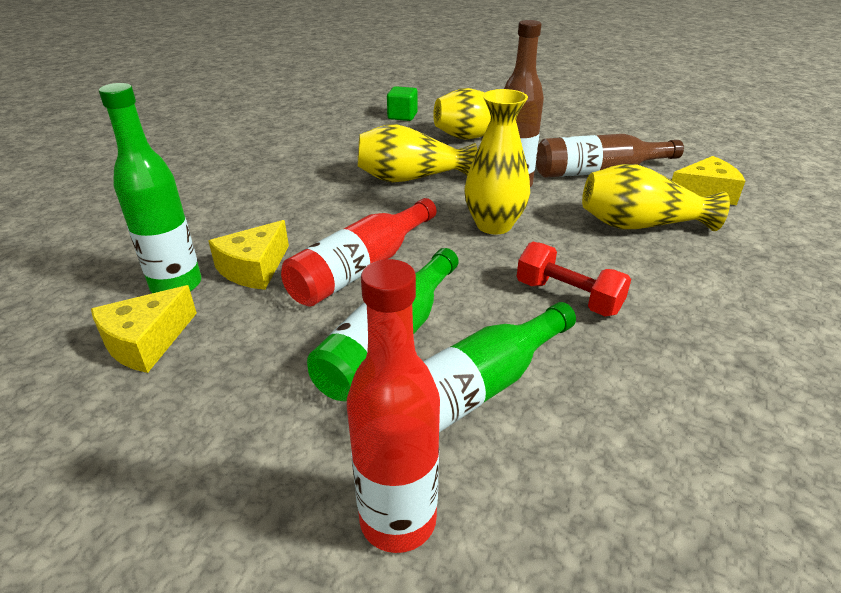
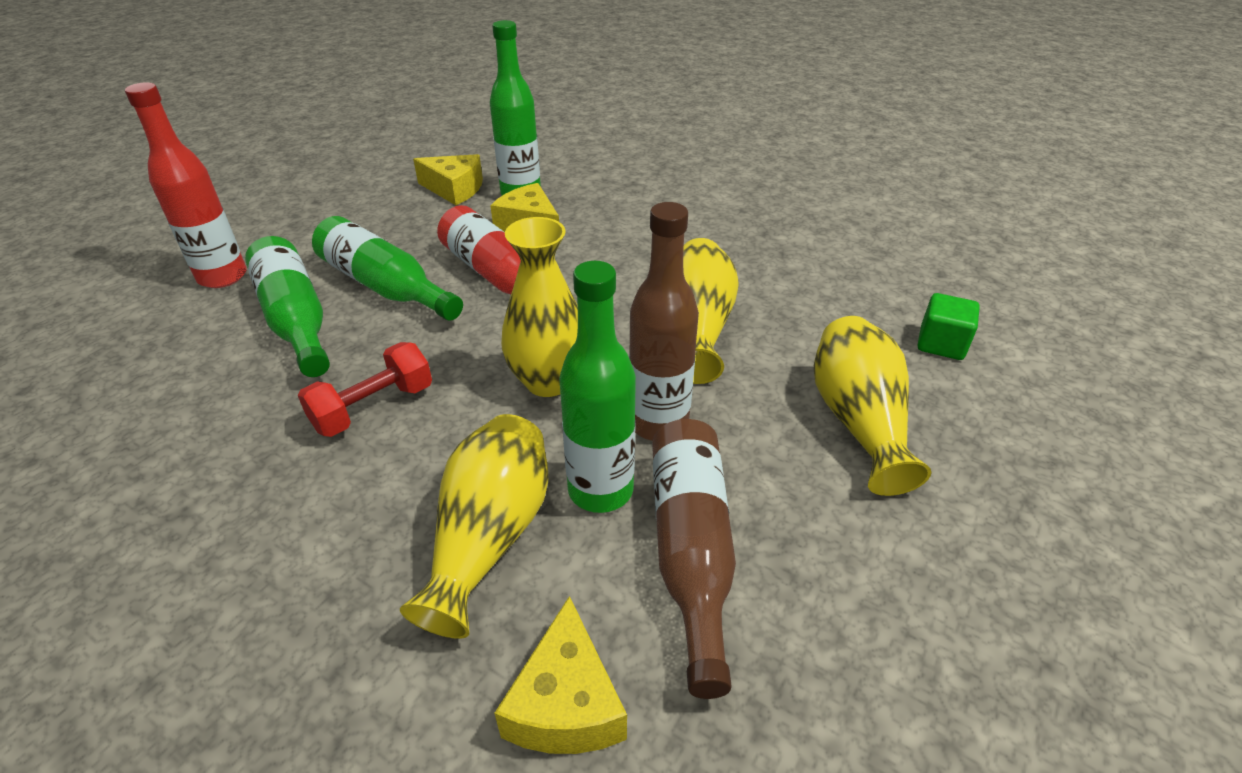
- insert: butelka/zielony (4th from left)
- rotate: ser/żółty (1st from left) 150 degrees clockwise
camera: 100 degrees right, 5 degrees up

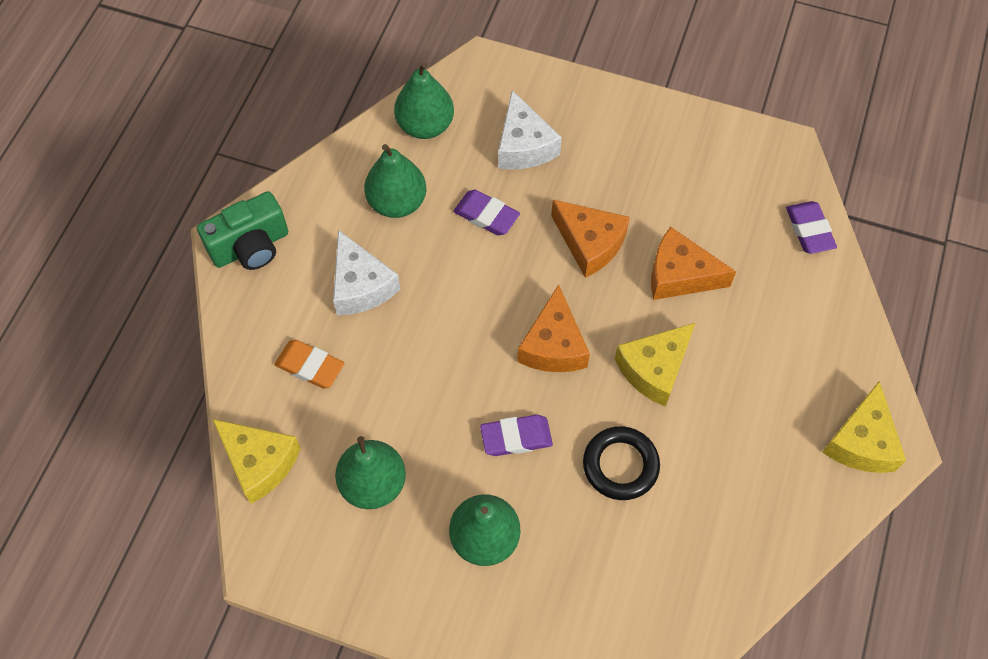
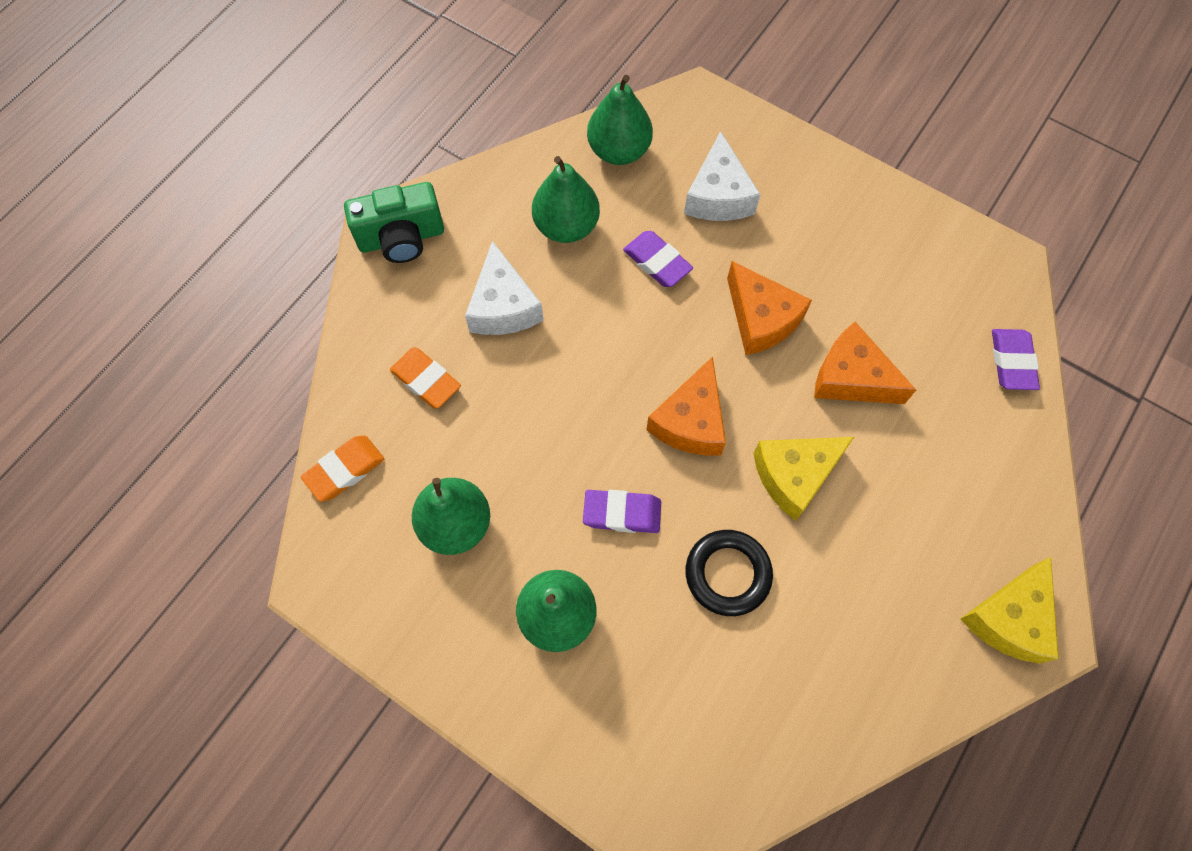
- replace: ser/żółty (1st from left) to gumka do mazania/pomarańczowy (1st from left)
camera: 15 degrees right, 5 degrees up

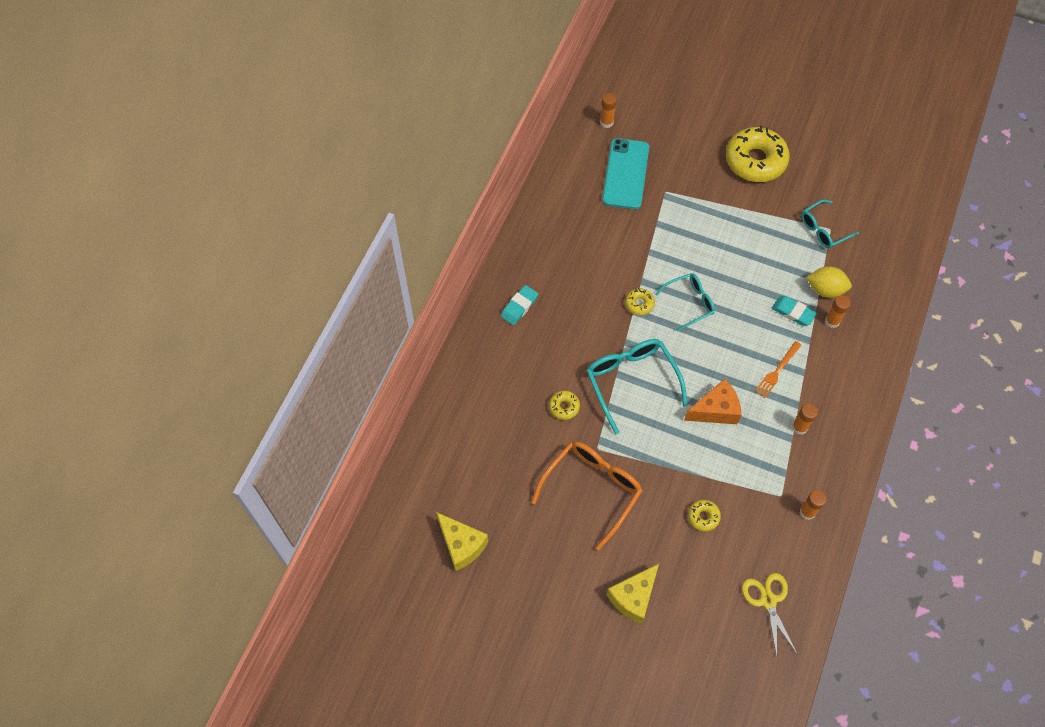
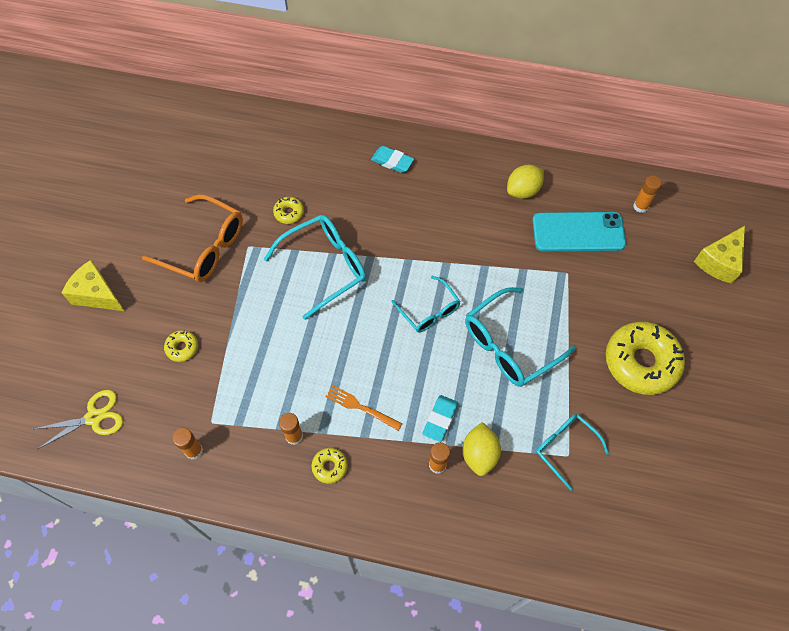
- delete: ser/pomarańczowy
- insert: okulary/turkusowy (3rd from left)
- insert: cytryna/żółty (2nd from left)
- move: ser/żółty (1st from left in the first image) to ser/żółty (2nd from left)
- move: donut/żółty (2nd from left in the first image) to donut/żółty (3rd from left)
camera: 80 degrees right, 0 degrees up

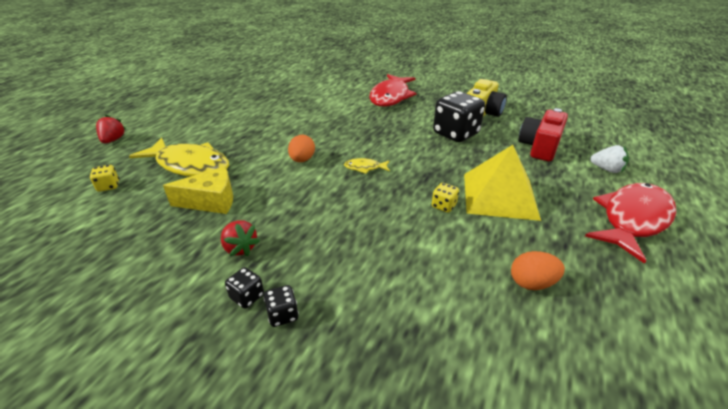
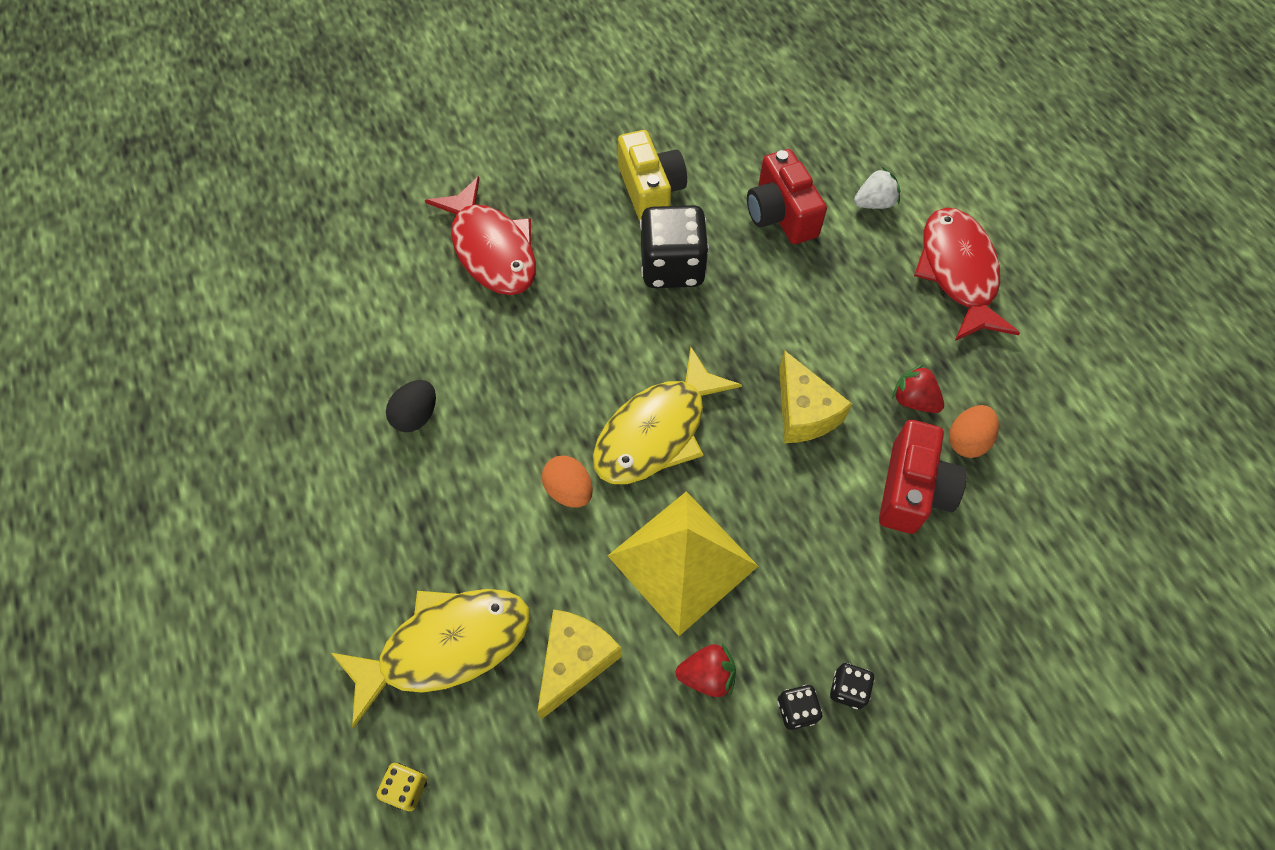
- insert: jajko/czarny
- insert: aparat fotograficzny/czerwony (2nd from left)
- move: truskawka/czerwony (1st from left in the first image) to truskawka/czerwony (2nd from left)
- move: piramida/żółty
- replace: kostka do gry/żółty (2nd from left) to ser/żółty (2nd from left)
- resize: ryba/żółty (2nd from left) x2.32
camera: 50 degrees left, 25 degrees up

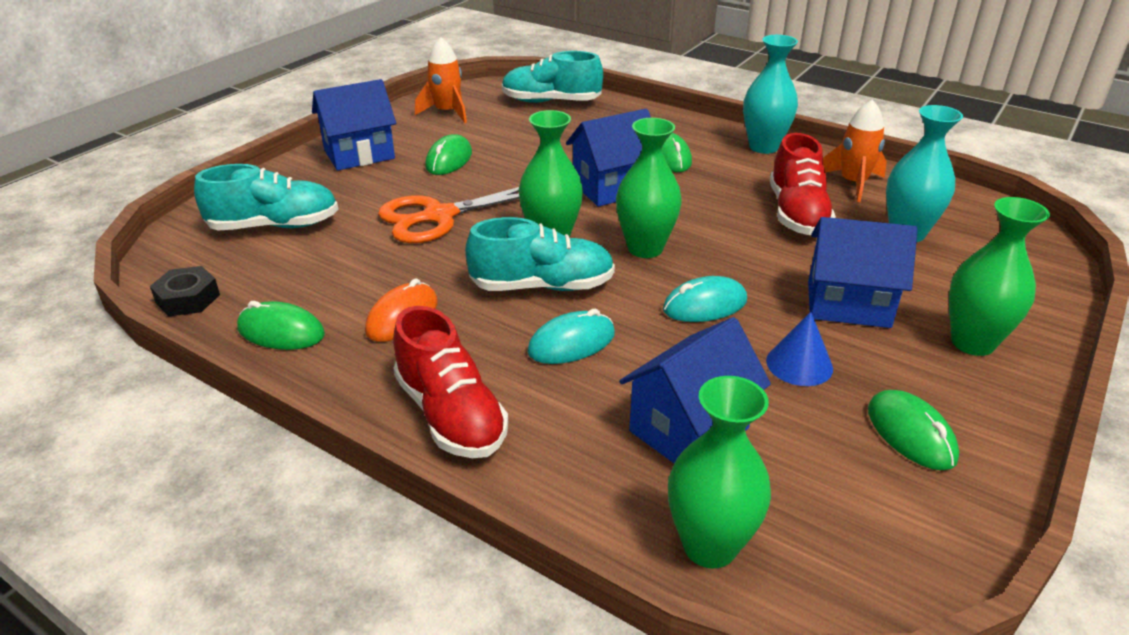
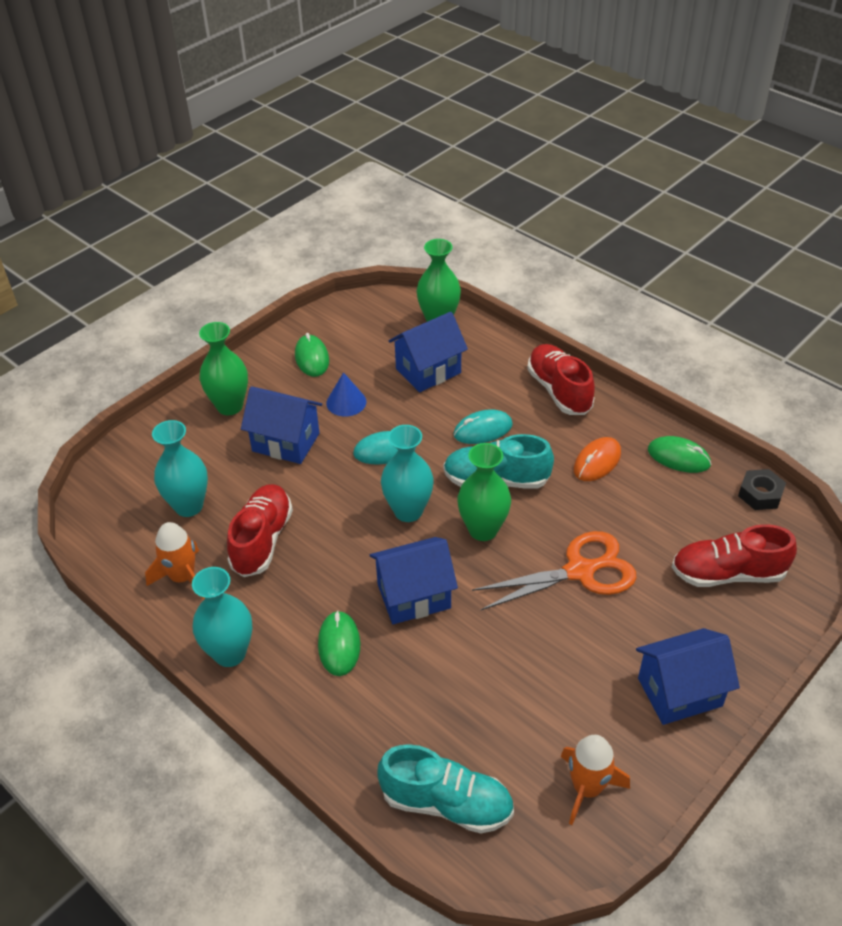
- delete: myszka/zielony (2nd from left)
- recolor: but/turkusowy (1st from left) to but/czerwony (3rd from left)
- recolor: wazon/zielony (2nd from left) to wazon/turkusowy (3rd from left)
camera: 170 degrees left, 10 degrees up

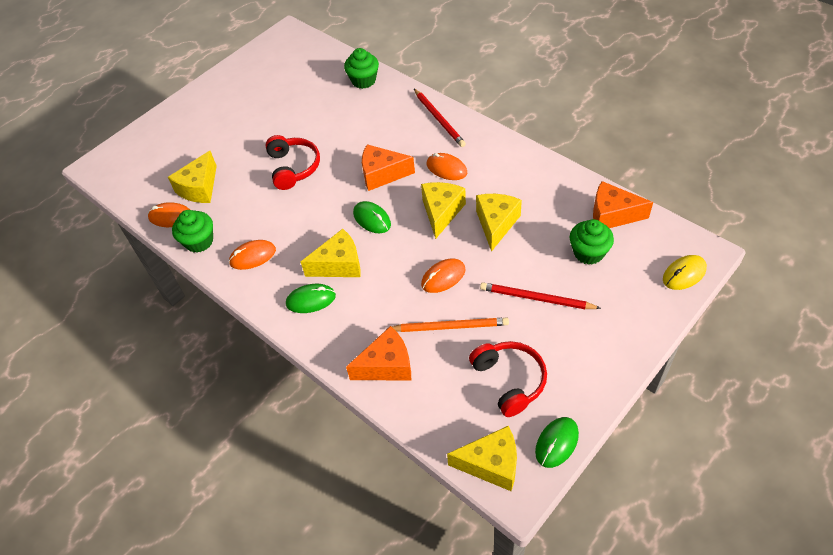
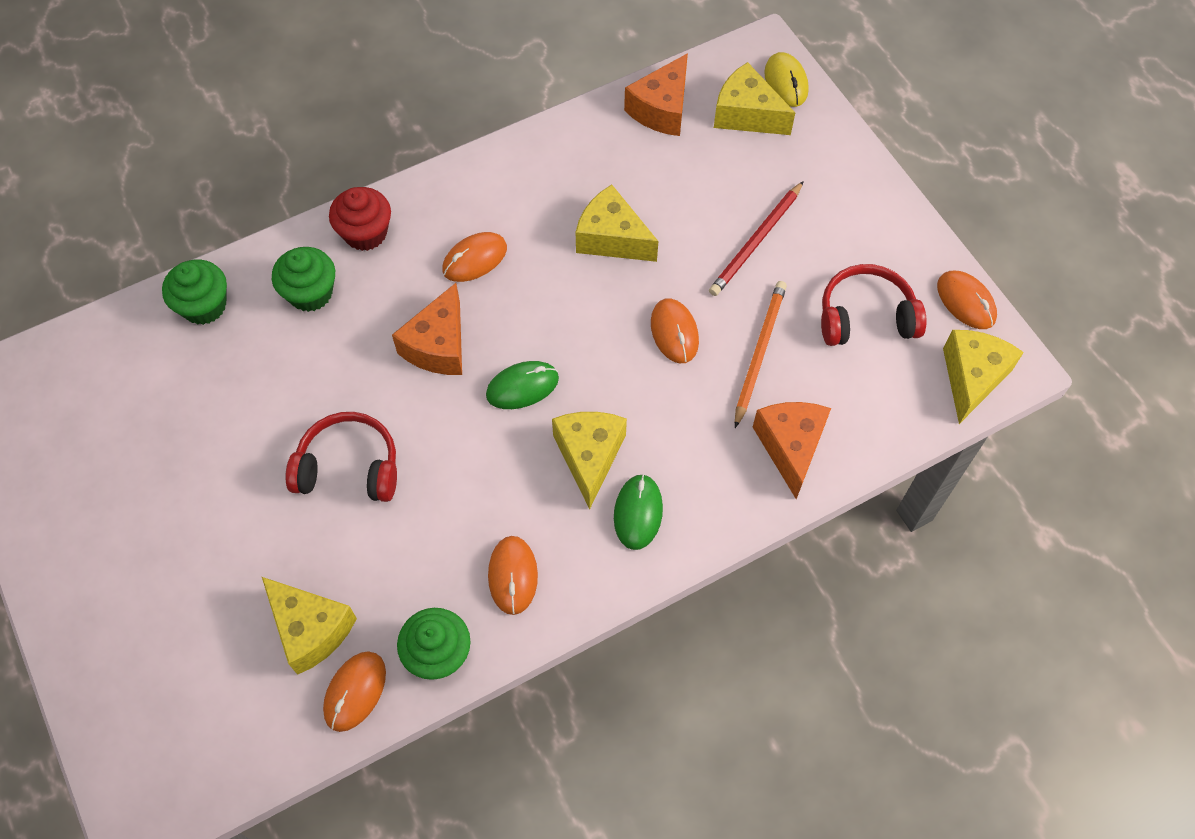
- move: ser/żółty (3rd from left in the first image) to ser/żółty (4th from left)
- move: muffinka/zielony (3rd from left in the first image) to muffinka/zielony (2nd from left)
- replace: ołówek/czerwony (1st from left) to muffinka/czerwony
- recolor: myszka/zielony (3rd from left) to myszka/pomarańczowy (5th from left)
camera: 75 degrees left, 10 degrees up

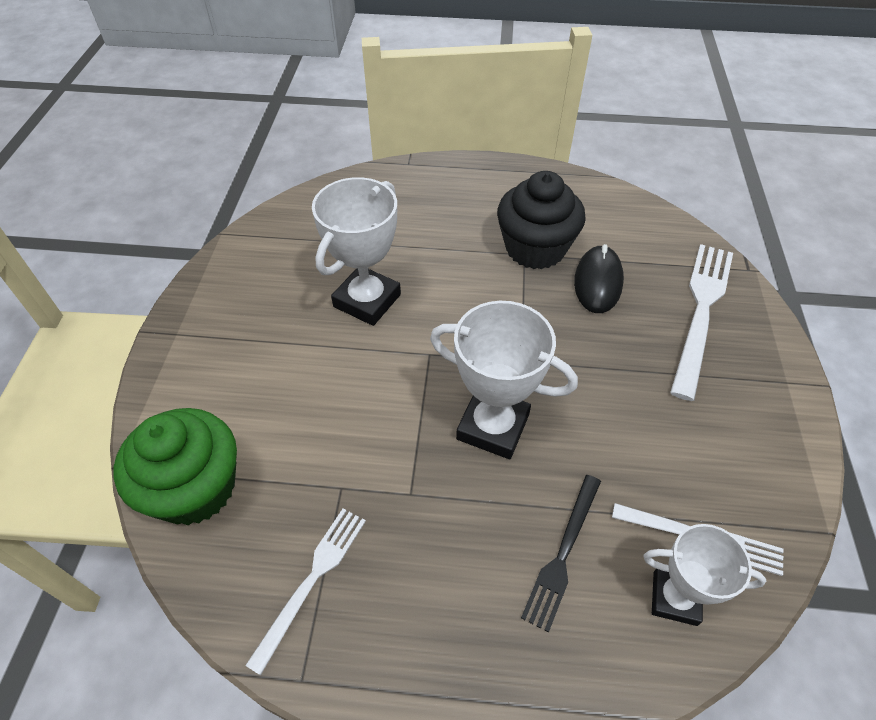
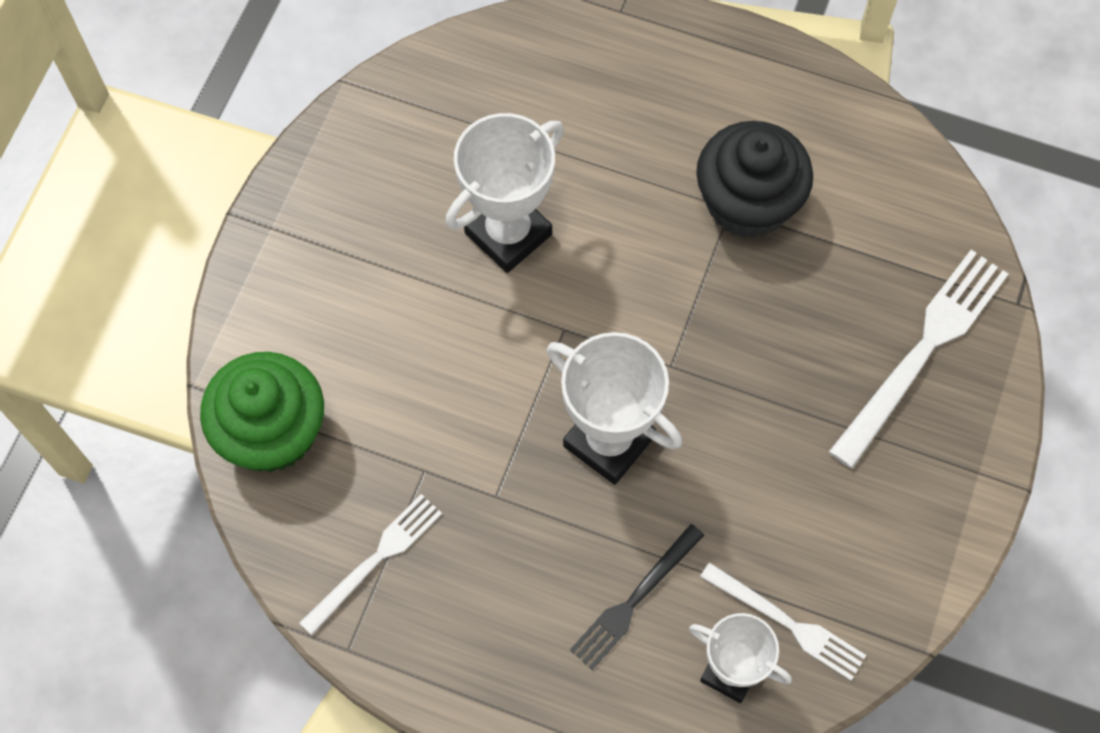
- delete: myszka/czarny
camera: 15 degrees right, 15 degrees up

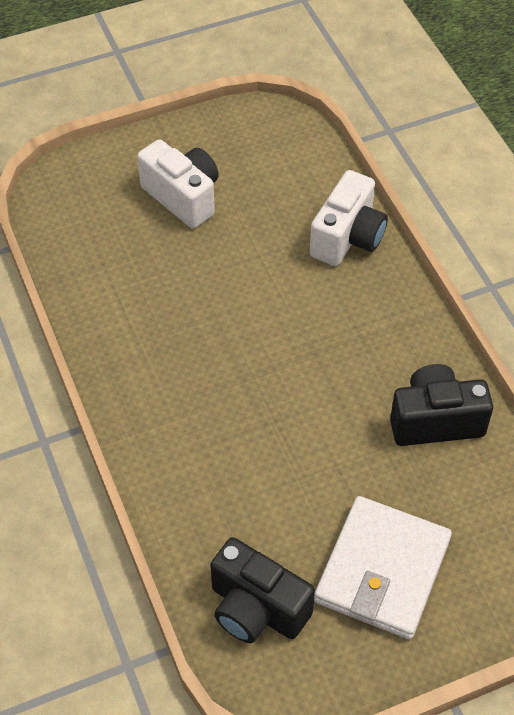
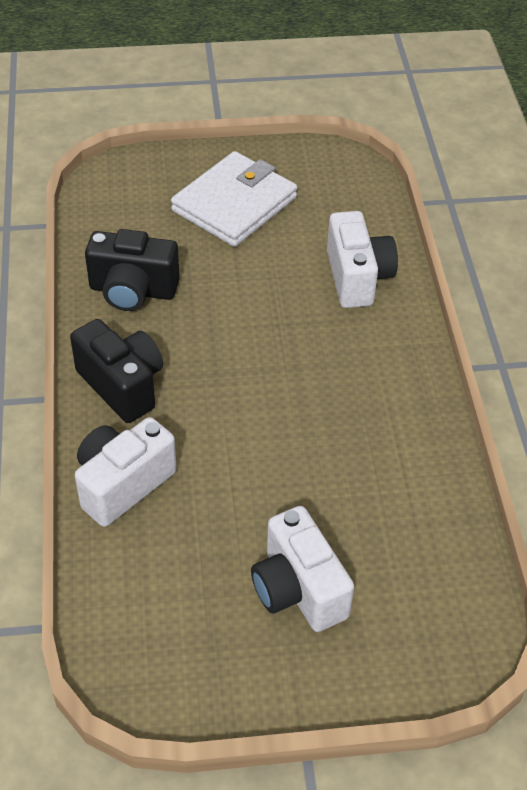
- insert: aparat fotograficzny/biały (3rd from left)
- move: aparat fotograficzny/czarny (1st from left)
camera: 165 degrees left, 5 degrees down

